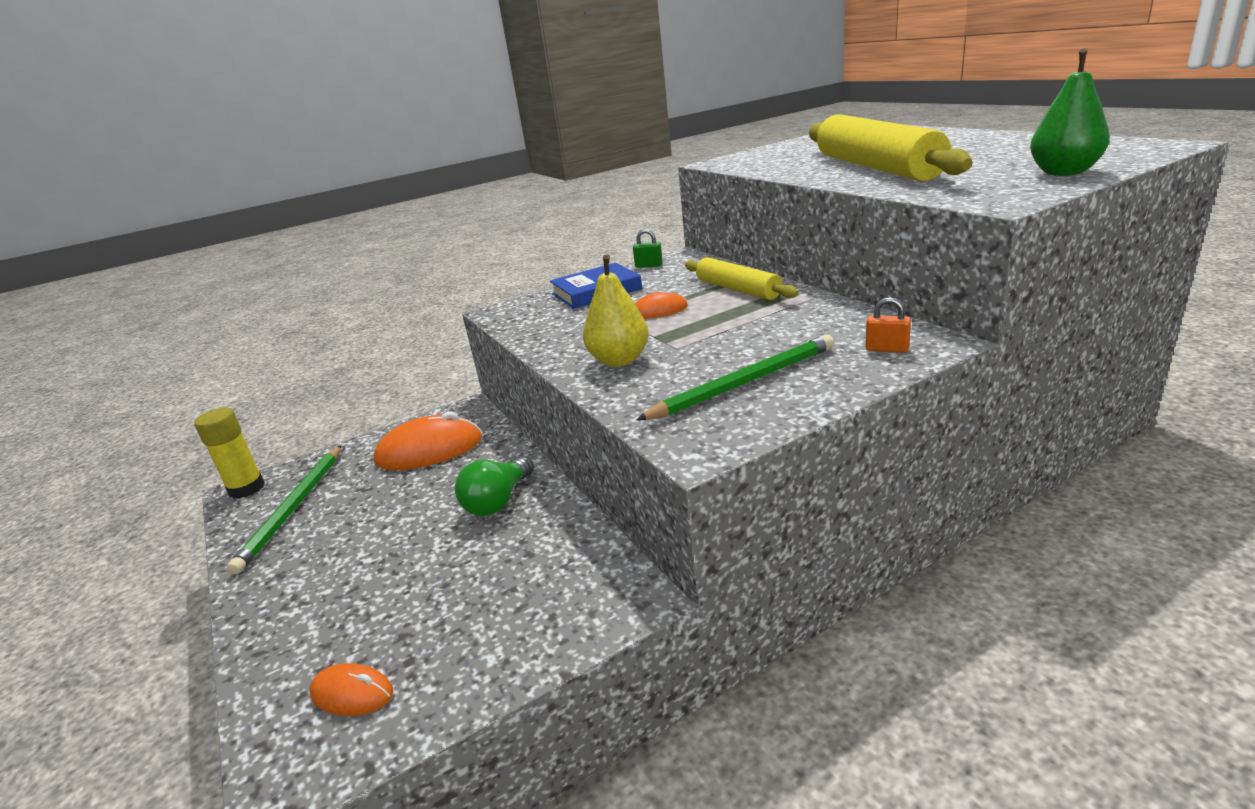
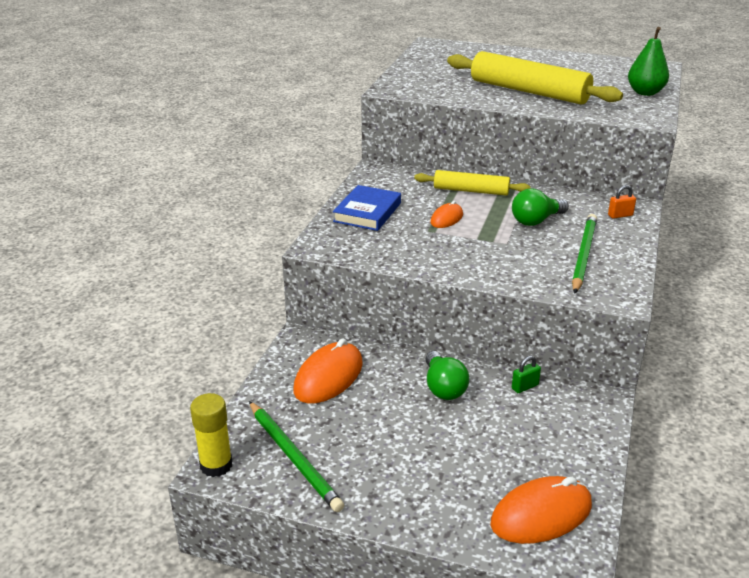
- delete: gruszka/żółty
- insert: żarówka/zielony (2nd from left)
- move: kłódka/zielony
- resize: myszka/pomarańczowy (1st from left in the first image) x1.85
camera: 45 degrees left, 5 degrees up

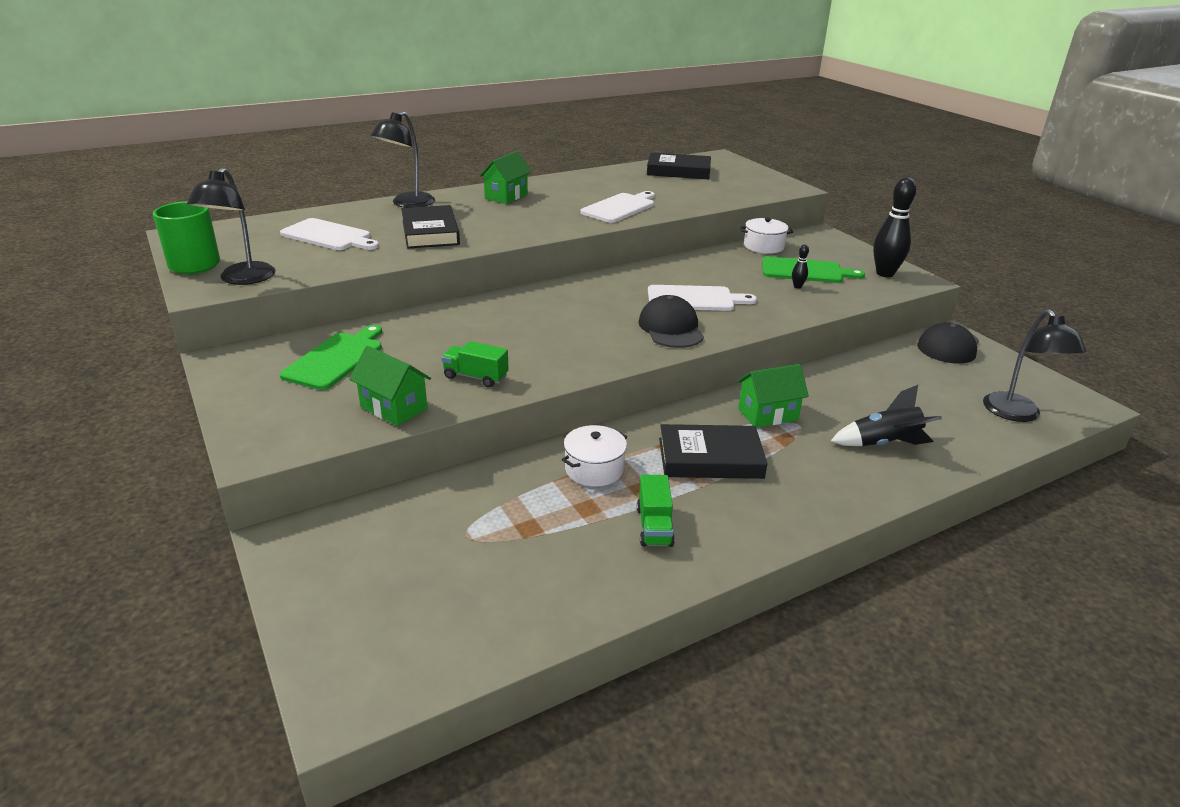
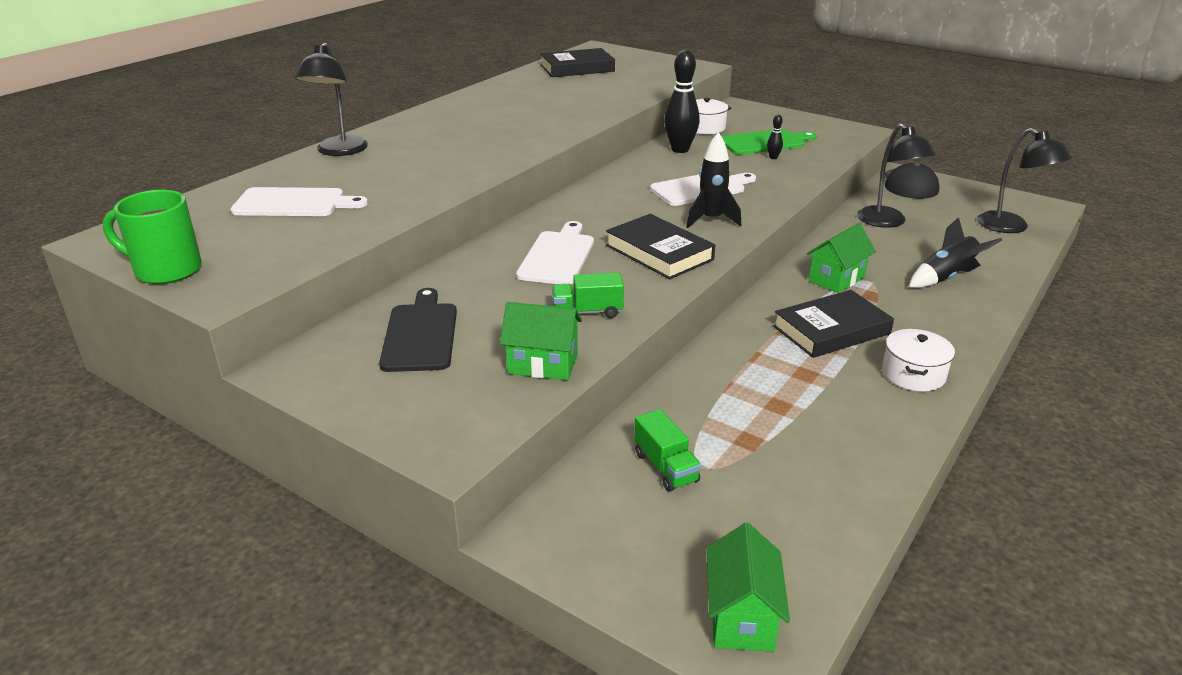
- move: lampka/czarny (1st from left in the first image) to lampka/czarny (2nd from left)
- move: książka/czarny (1st from left in the first image) to książka/czarny (2nd from left)
- move: domek/zielony (2nd from left)
- move: garnek/biały (1st from left in the first image) to garnek/biały (2nd from left)
- move: deska do krojenia/biały (2nd from left)
- move: ciężarówka/zielony (2nd from left)
- move: kręgiel/czarny (2nd from left in the first image) to kręgiel/czarny (1st from left)
- replace: czapka/czarny (1st from left) to rakieta/czarny (1st from left)
- recolor: deska do krojenia/zielony (1st from left) to deska do krojenia/czarny
camera: 25 degrees left, 0 degrees up

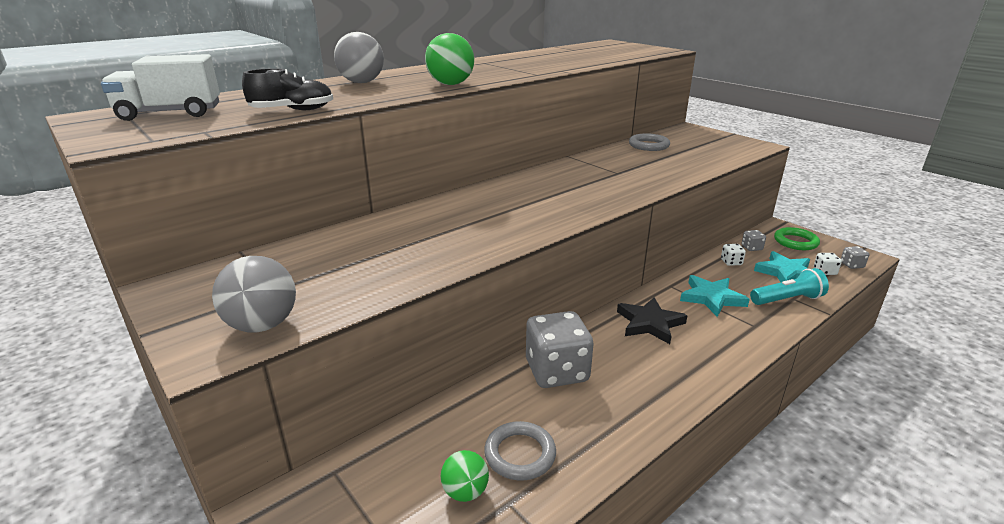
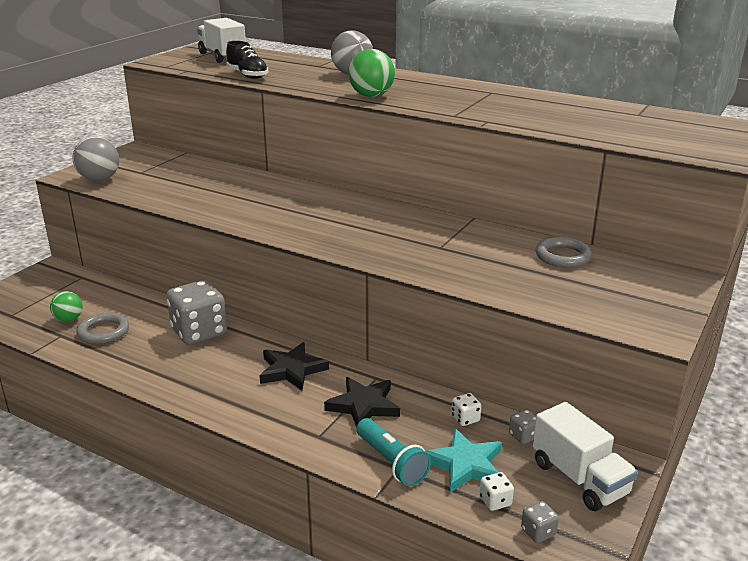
- replace: pierścień/zielony to ciężarówka/biały (2nd from left)
- recolor: gwiazda/turkusowy (1st from left) to gwiazda/czarny (2nd from left)
camera: 70 degrees right, 0 degrees up

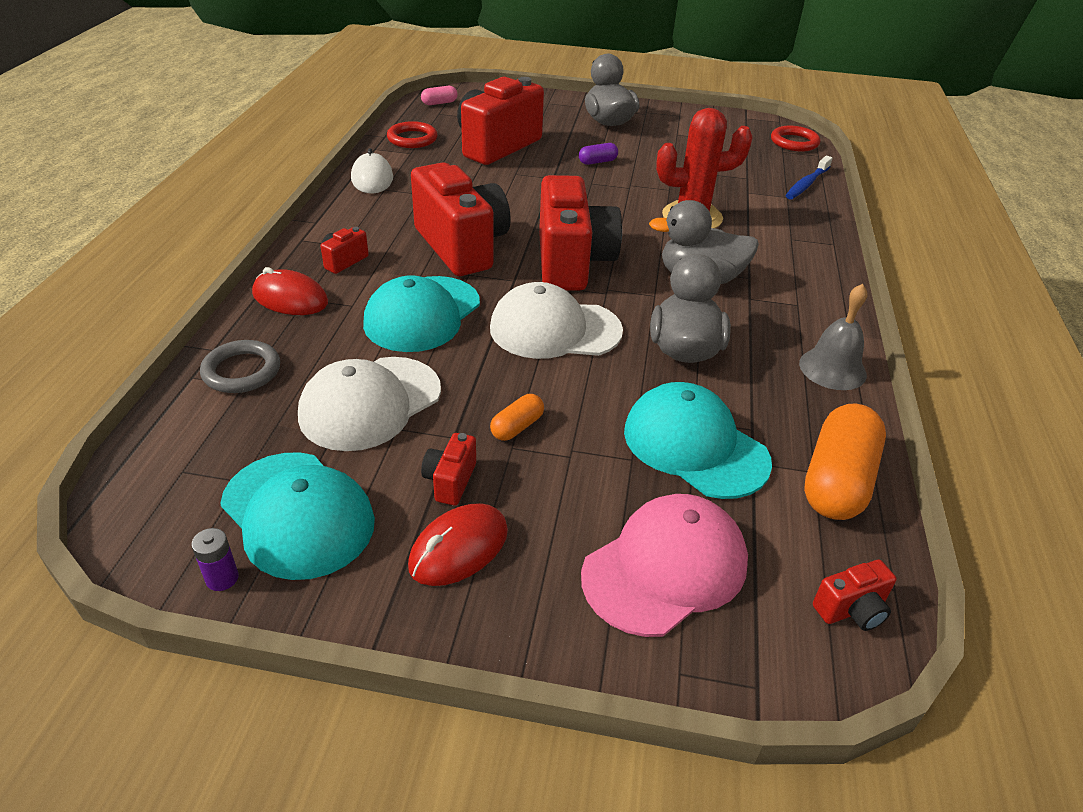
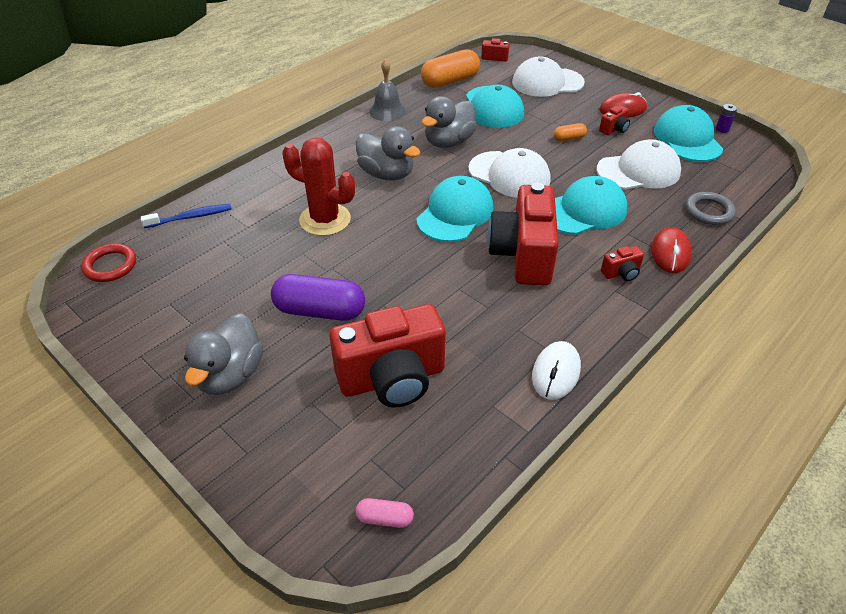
- delete: pierścień/czerwony (1st from left)
- replace: aparat fotograficzny/czerwony (5th from left) to czapka/turkusowy (1st from left)
- recolor: czapka/różowy to czapka/biały (2nd from left)
- rotate: myszka/czerwony (1st from left in the first image) 45 degrees clockwise
- resize: kapsułka/fioletowy x2.08
camera: 145 degrees left, 5 degrees up

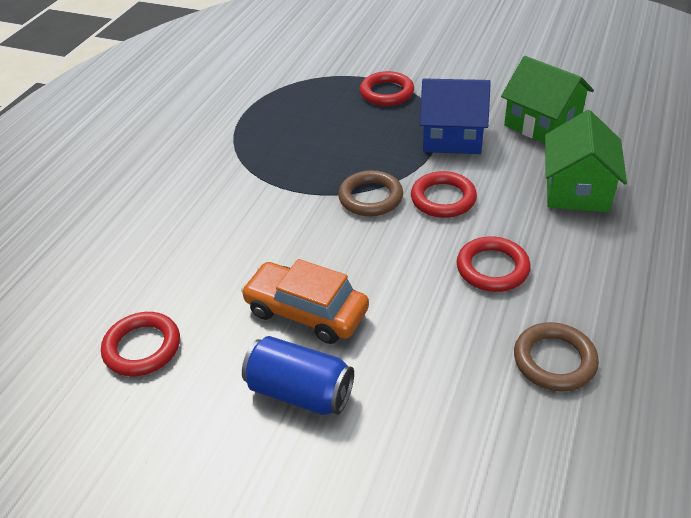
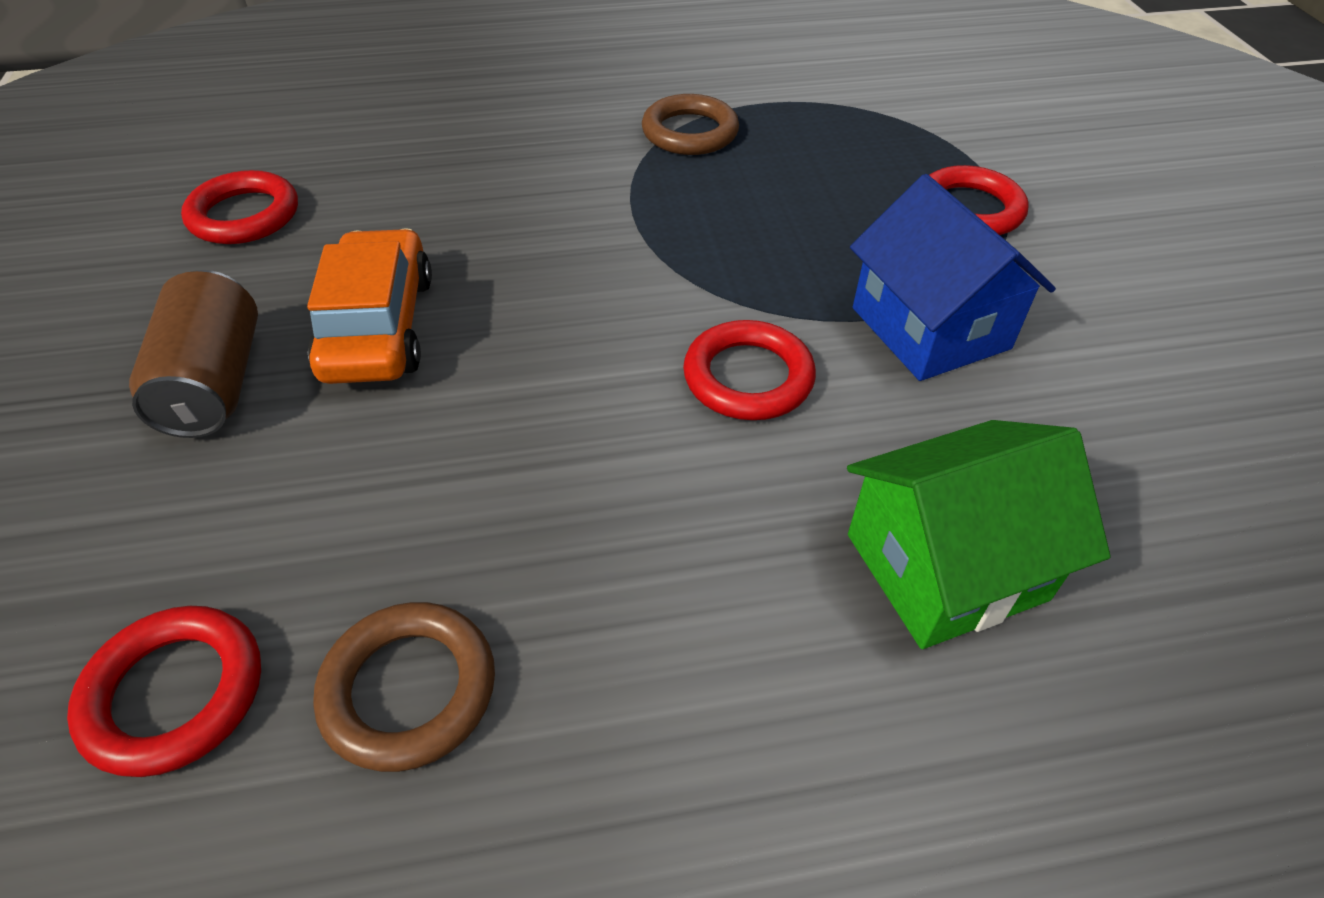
- delete: domek/zielony (1st from left)
- move: pierścień/brązowy (1st from left in the first image) to pierścień/brązowy (2nd from left)
- move: pierścień/czerwony (4th from left in the first image) to pierścień/czerwony (1st from left)
- recolor: puszka/niebieski to puszka/brązowy
camera: 55 degrees right, 5 degrees up

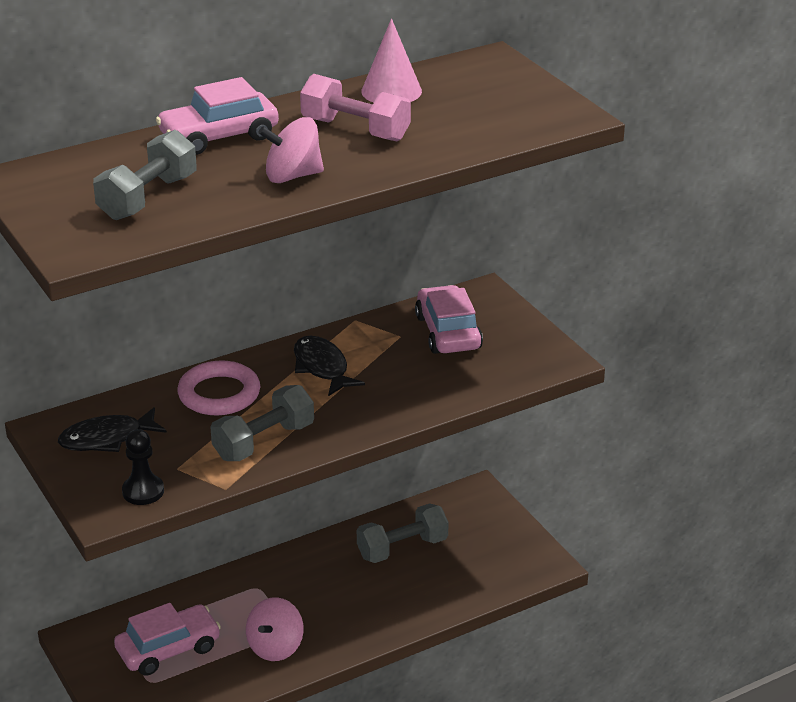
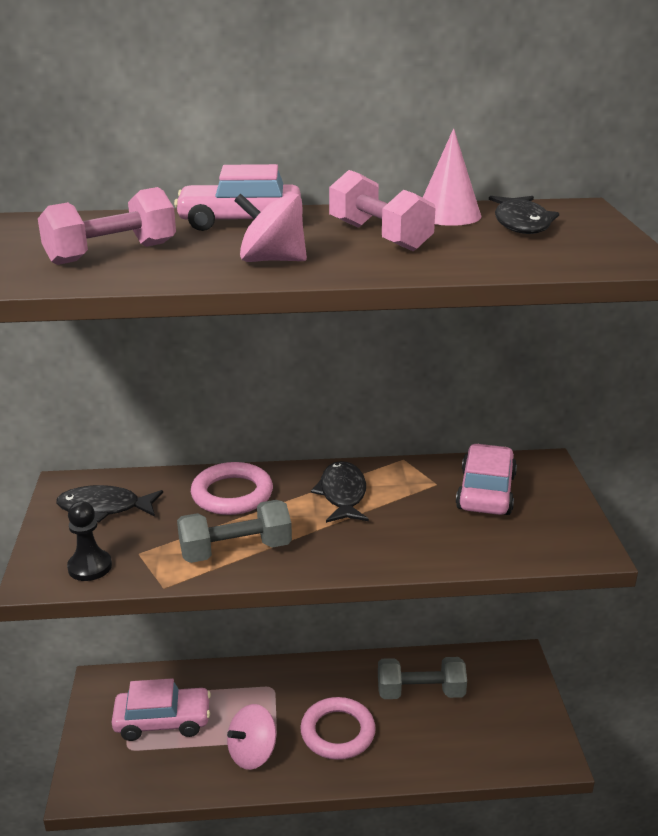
- insert: pierścień/różowy (2nd from left)
- insert: ryba/czarny (3rd from left)
- recolor: hantel/szary (1st from left) to hantel/różowy (1st from left)
camera: 25 degrees right, 5 degrees down

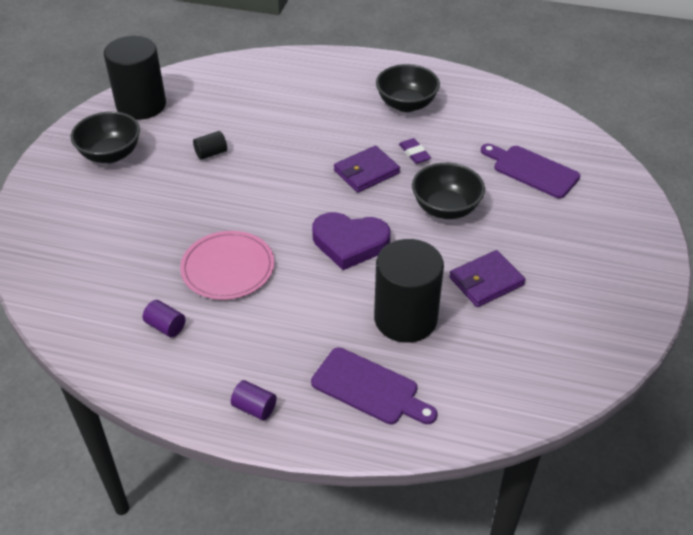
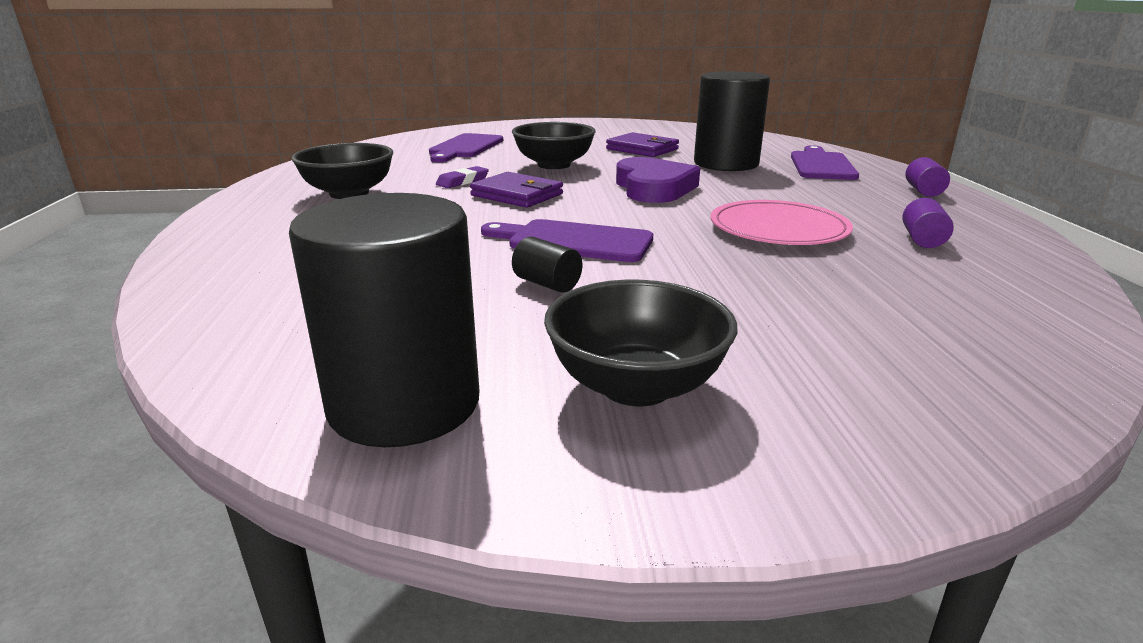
- insert: deska do krojenia/fioletowy (2nd from left)
camera: 110 degrees left, 20 degrees down

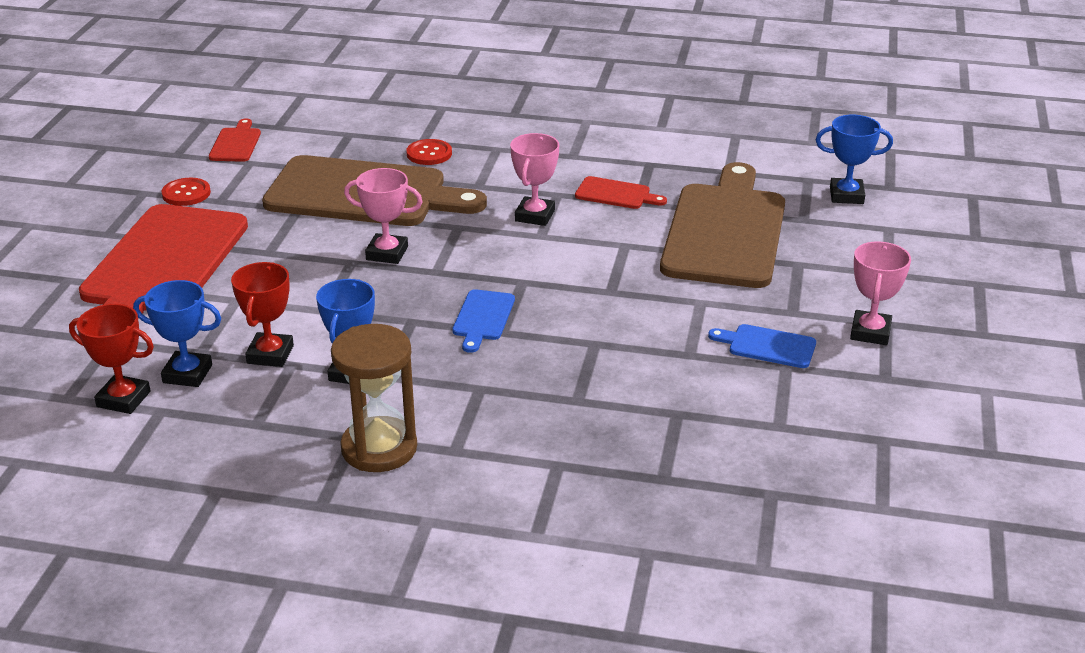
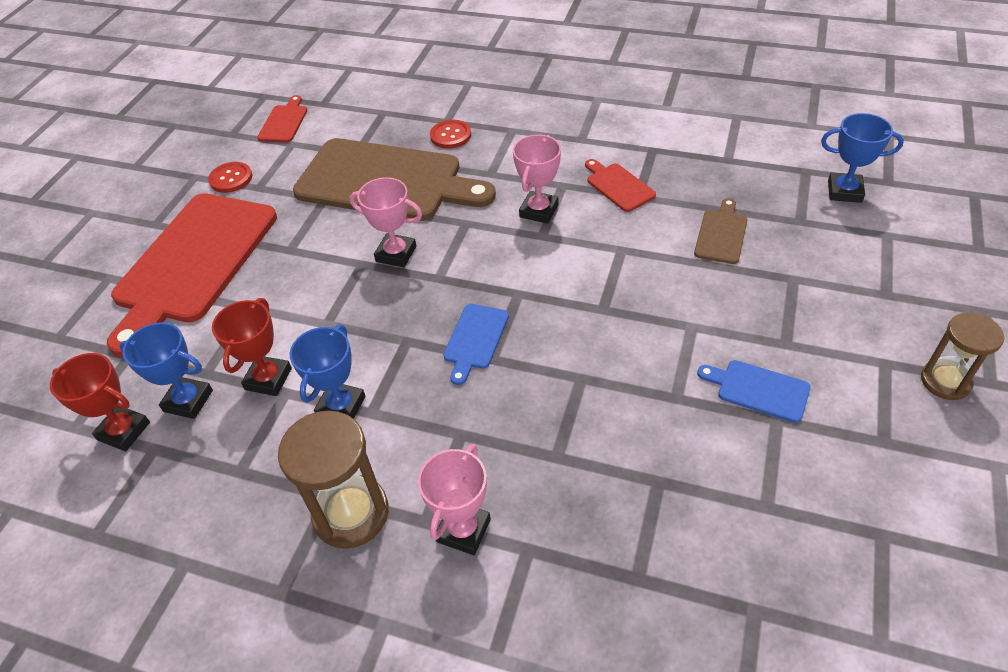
- insert: klepsydra/brązowy (2nd from left)
- move: puchar/różowy (3rd from left in the first image) to puchar/różowy (2nd from left)
- rotate: deska do krojenia/czerwony (3rd from left) 150 degrees counterclockwise
- resize: deska do krojenia/brązowy (2nd from left) x0.42
camera: 10 degrees right, 15 degrees up

